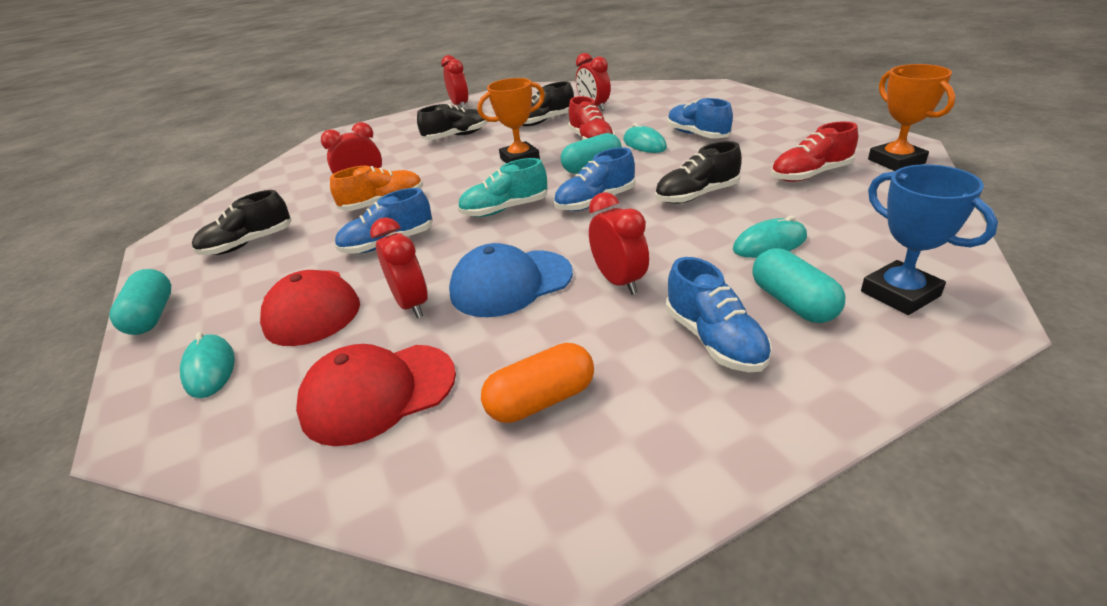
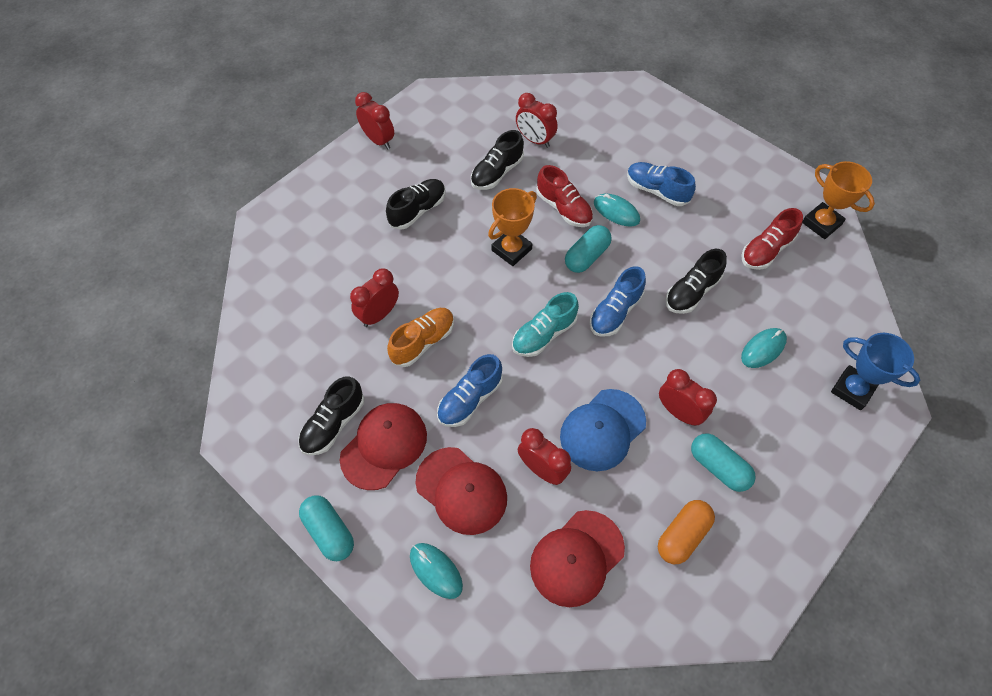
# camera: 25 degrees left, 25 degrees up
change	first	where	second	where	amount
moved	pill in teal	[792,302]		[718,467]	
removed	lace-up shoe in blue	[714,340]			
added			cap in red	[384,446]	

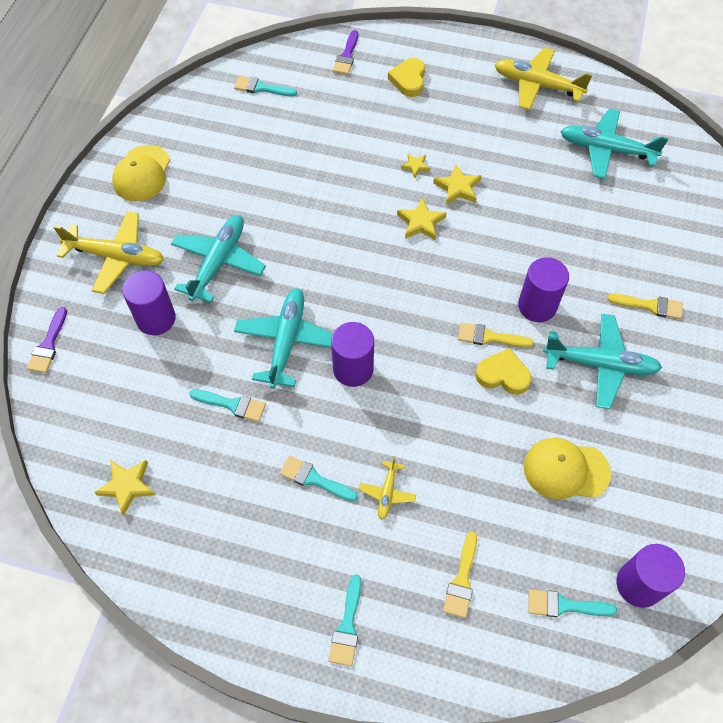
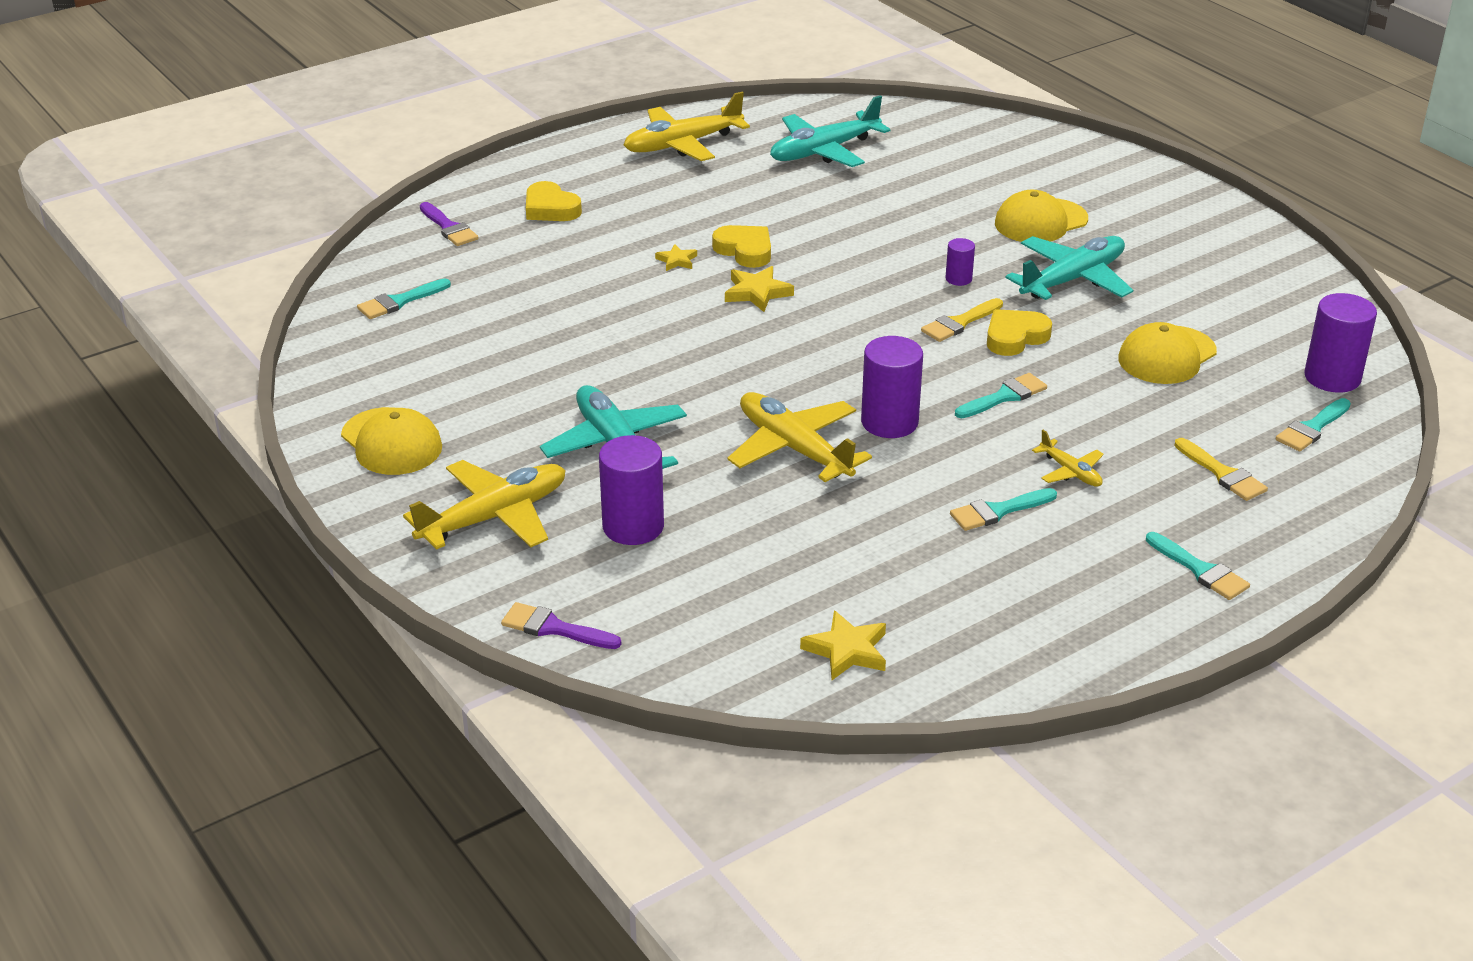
# camera: 50 degrees left, 25 degrees down
change	first	where	second	where	amount
replaced	star in yellow	[458,188]	heart in yellow	[745,250]	
resized	solid cylinder in purple	[537,306]		[958,279]	x0.52
recoloured	toy plane in teal	[287,341]	toy plane in yellow	[794,448]	
replaced	brush in yellow	[650,306]	cap in yellow	[1040,221]	
turned	brush in purple	[48,345]		[554,628]	150 degrees clockwise
moved	brush in teal	[232,405]		[1004,396]	

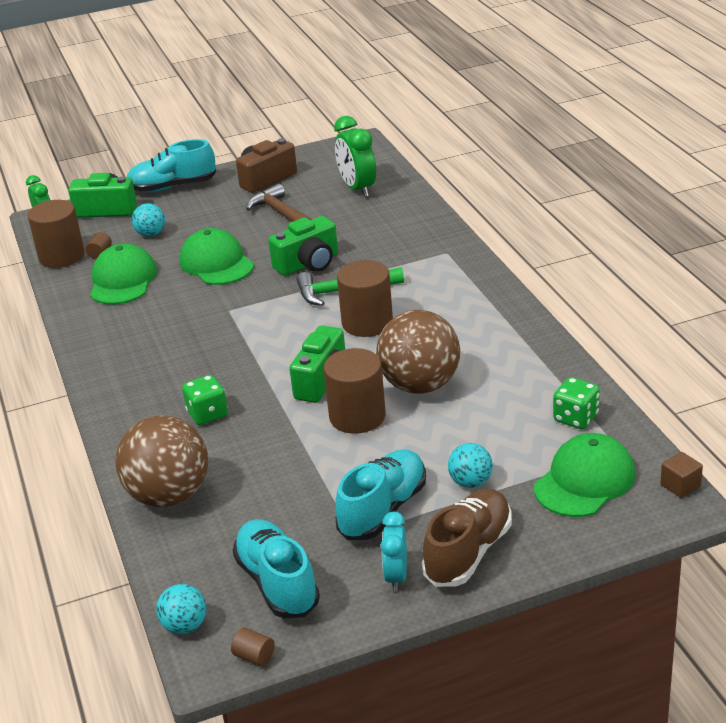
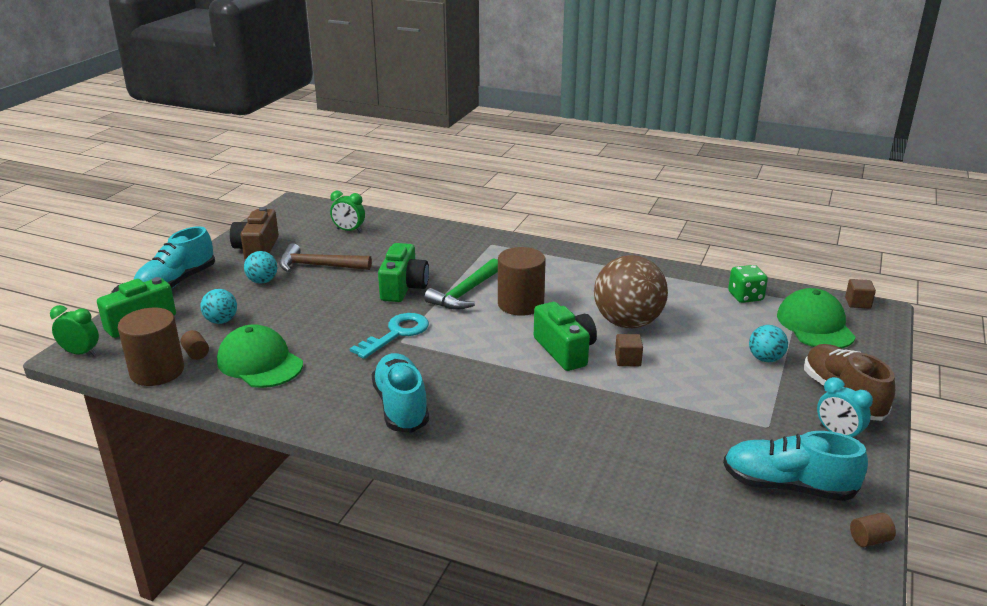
# camera: 50 degrees left, 5 degrees down
change	first	where	second	where	amount
resized	clock in emerald	[357,188]		[349,230]	x0.63
removed	cap in emerald	[216,263]			
replaced	solid cylinder in dark brown	[357,416]	solid cube in dark brown	[627,360]	
removed	dice in emerald	[207,414]			
removed	play ball in dark brown	[169,495]			
moved	lace-up shoe in teal	[383,509]		[401,406]	
moved	play ball in teal	[185,626]		[262,281]	
added			door key in teal	[396,334]	

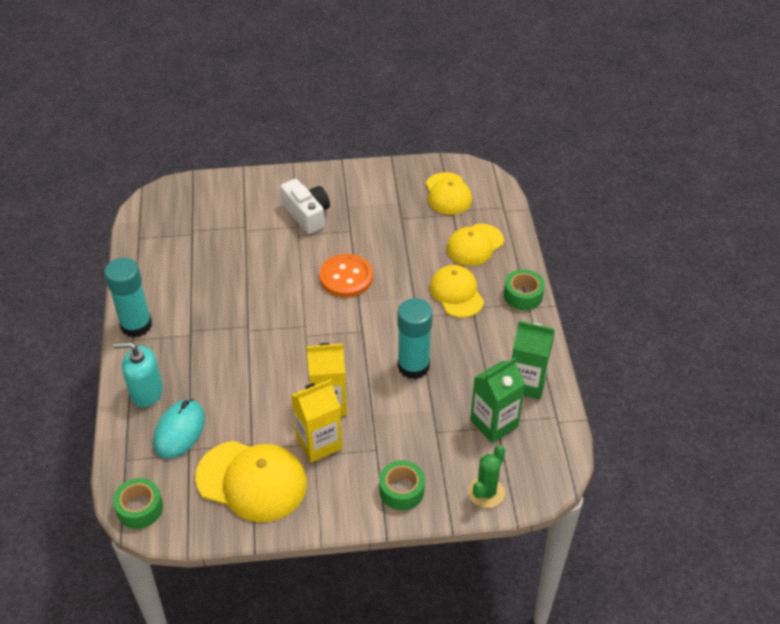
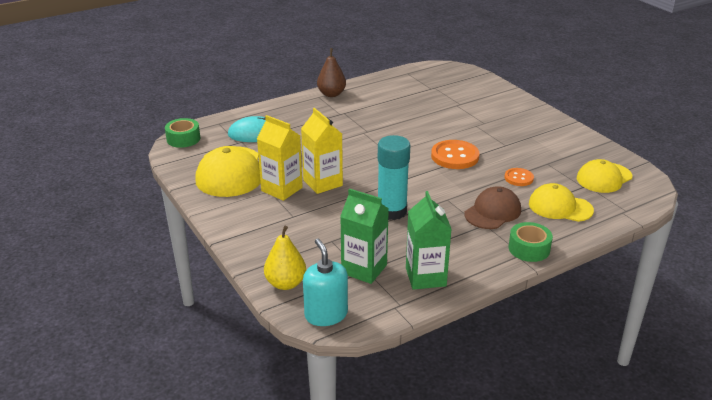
# camera: 65 degrees right, 15 degrees down
change	first	where	second	where	amount
removed	photo camera in pure white	[307,214]			
replaced	glue stick in teal	[136,325]	pear in dark brown	[331,94]	
recoloured	cap in yellow	[456,293]	cap in dark brown	[493,212]	
moved	soap pump in teal	[146,392]		[326,314]	
replaced	prickly plant in emerald	[486,492]	pear in yellow	[286,283]	
removed	roll of tape in emerald	[401,490]			
added			button in orange-coloured	[518,178]	

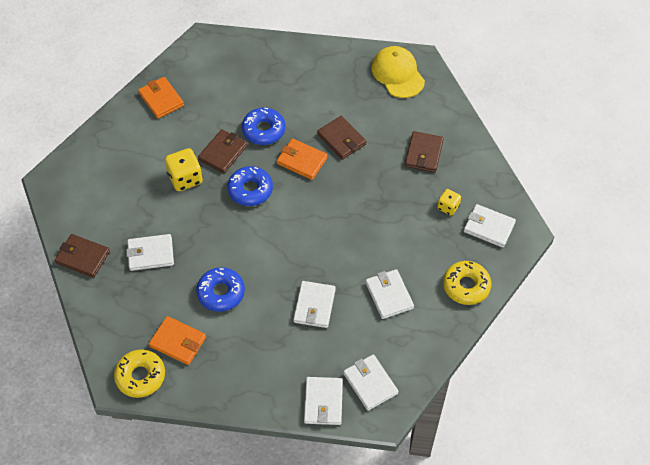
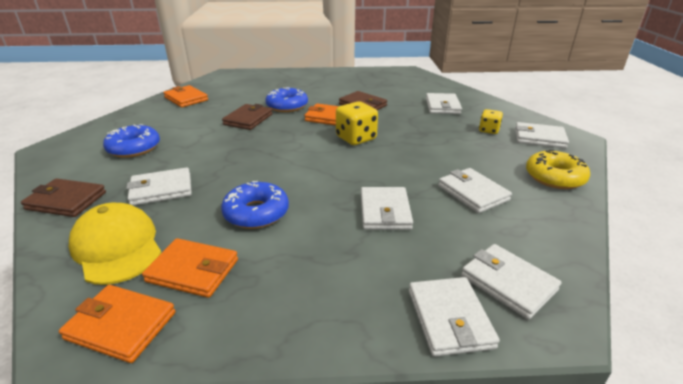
# camera: 10 degrees left, 25 degrees down
change	first	where	second	where	amount
moved	cap in yellow	[397,74]		[117,247]	
recoloured	wallet in dark brown	[423,153]	wallet in pure white	[442,106]	
moved	dice in yellow	[185,178]		[356,138]	
moved	donut in blue	[250,190]		[134,148]	
replaced	donut in yellow	[140,376]	wallet in orange-coloured	[121,325]	

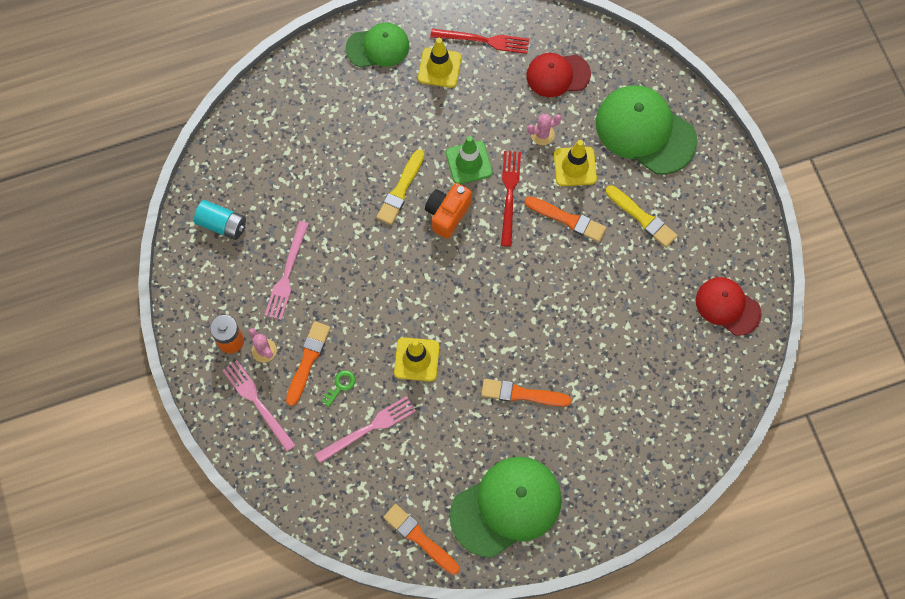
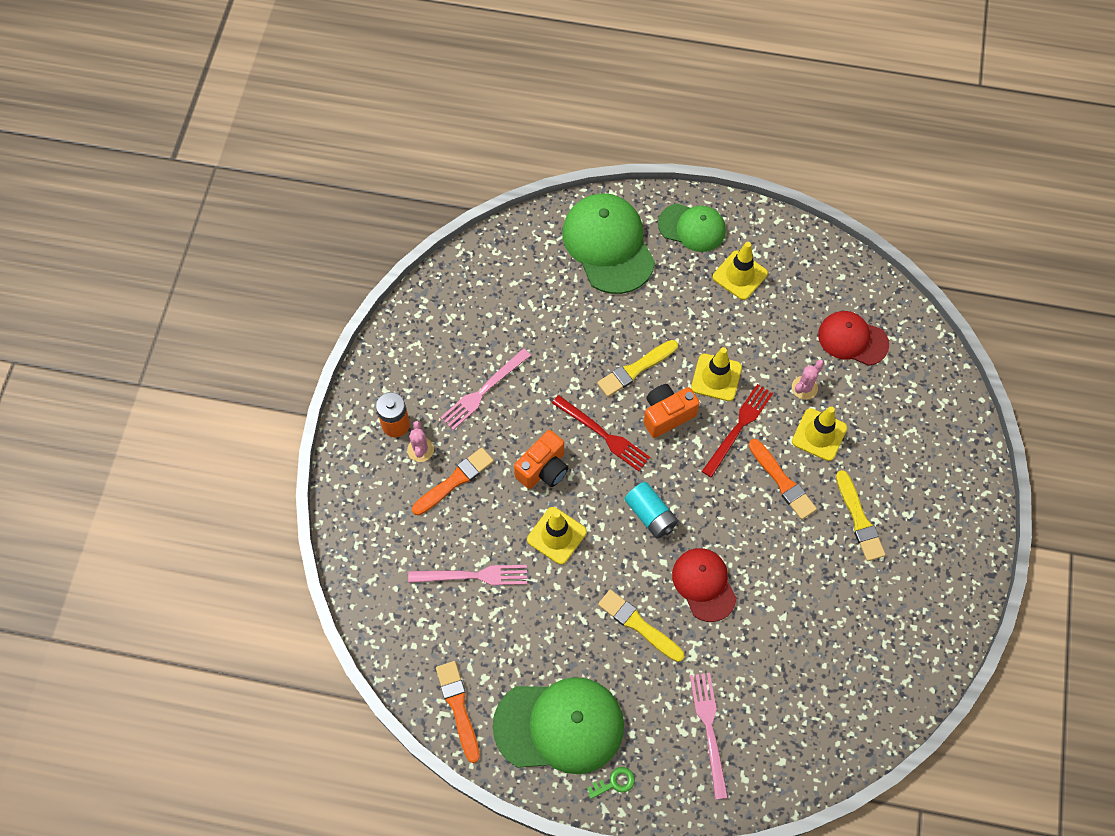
# camera: 30 degrees right, 5 degrees down
change	first	where	second	where	amount
moved	fork in red	[483,40]		[603,434]	
moved	cap in emerald	[645,131]		[608,245]	
turned	prickly plant in rose-pink	[542,134]		[804,388]	60 degrees counterclockwise
recoloured	road cone in emerald	[469,163]	road cone in yellow	[716,377]	
moved	battery in teal	[222,224]		[650,515]	
moved	cap in red	[727,306]		[704,584]	
moved	fork in rose-pink	[257,403]		[709,730]	
moved	door key in emerald	[340,386]		[614,782]	
recoloured	brush in orange-coloured	[522,394]	brush in yellow	[638,625]	
added			photo camera in orange-coloured	[543,469]	

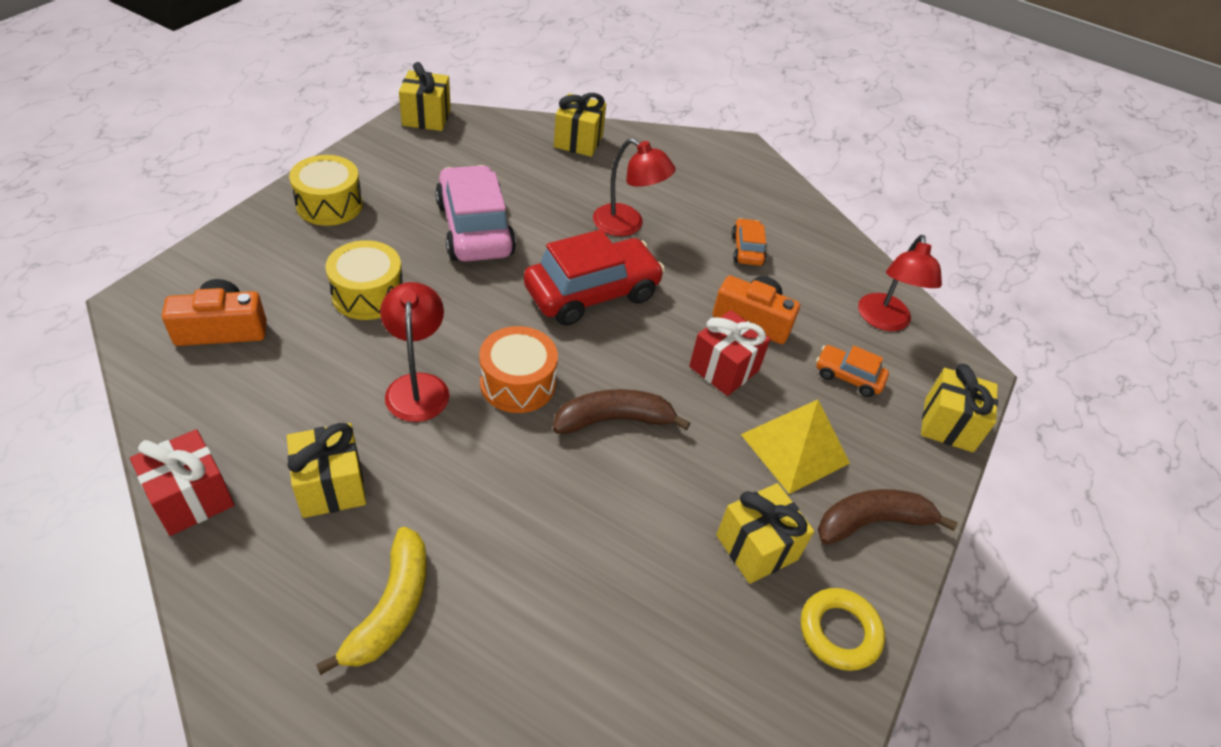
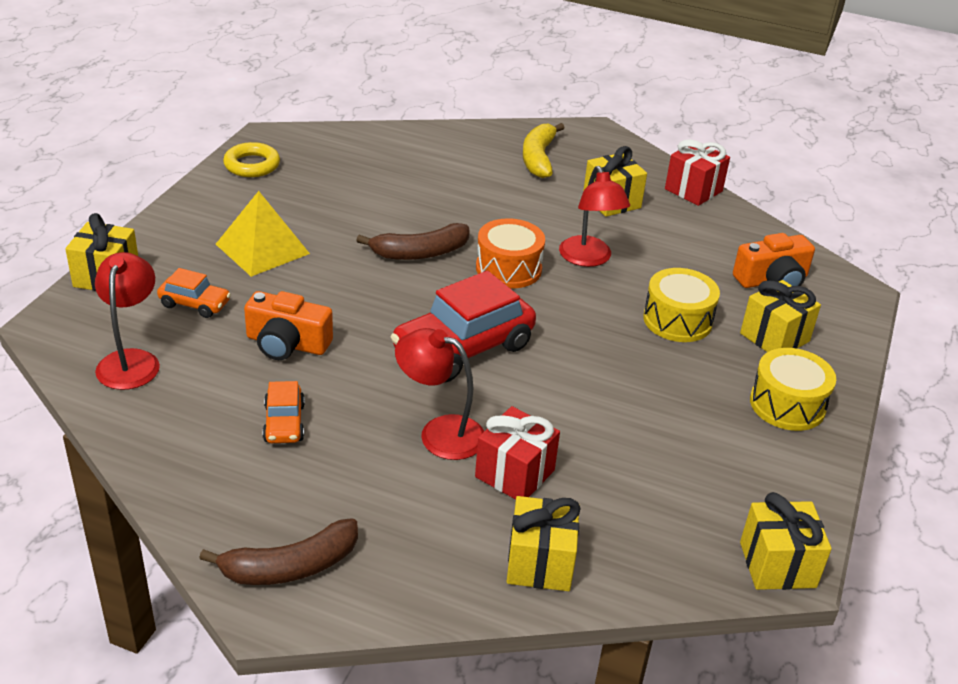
# camera: 175 degrees right, 10 degrees down
change	first	where	second	where	amount
removed	automobile in rose-pink	[474,229]			
moved	present in red	[724,369]		[515,474]	
moved	present in yellow	[756,547]		[774,337]	
moved	banana fruit in dark brown	[872,522]		[290,566]	

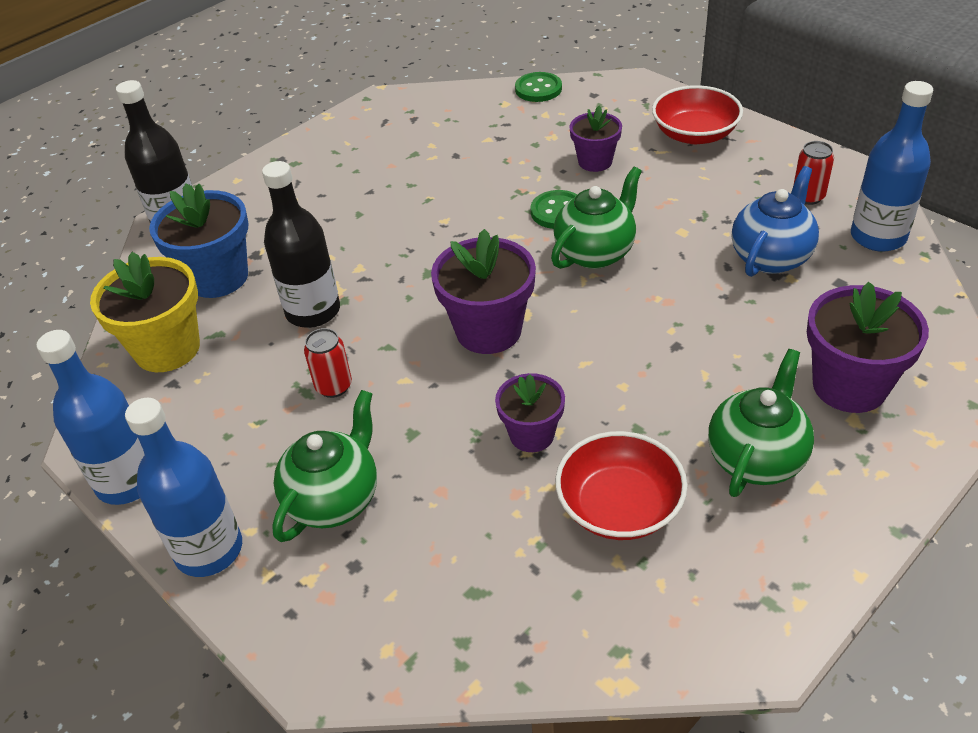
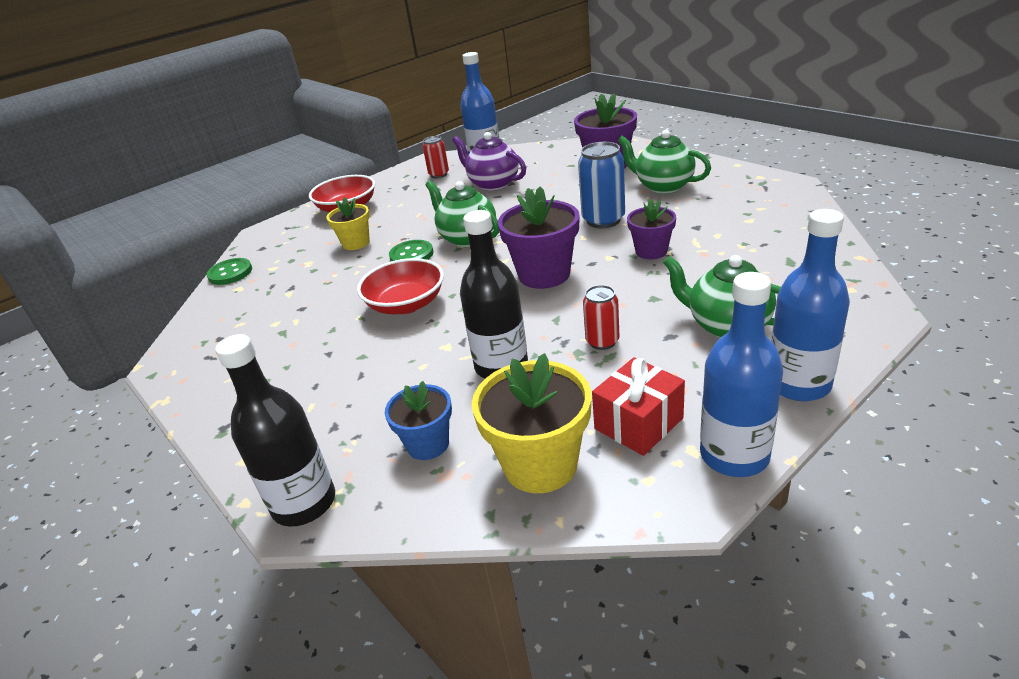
# camera: 85 degrees left, 10 degrees down
change	first	where	second	where	amount
recoloured	plant pot in purple	[595,161]	plant pot in yellow	[356,243]	
recoloured	china teapot in blue	[771,257]	china teapot in purple	[493,184]	
resized	plant pot in blue	[218,277]		[428,444]	x0.61
moved	bowl in red	[619,506]		[406,304]	
added			can in blue	[603,220]	
added			present in red	[638,423]	

